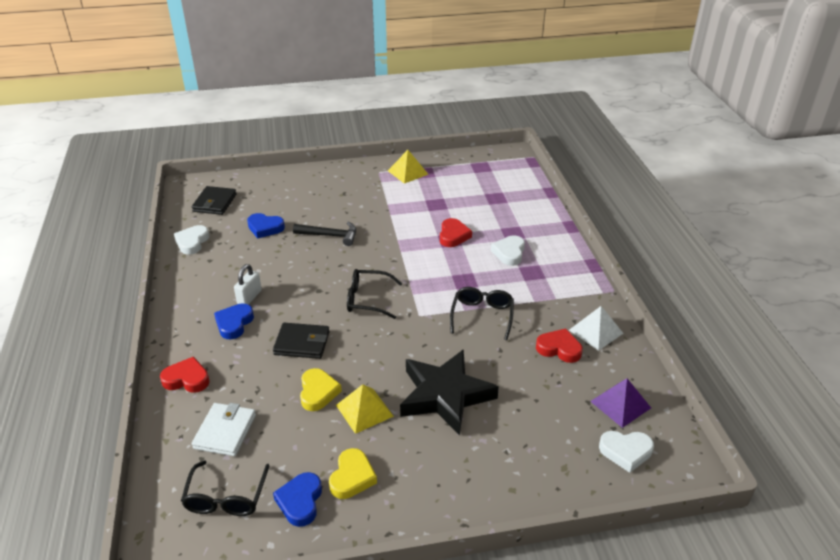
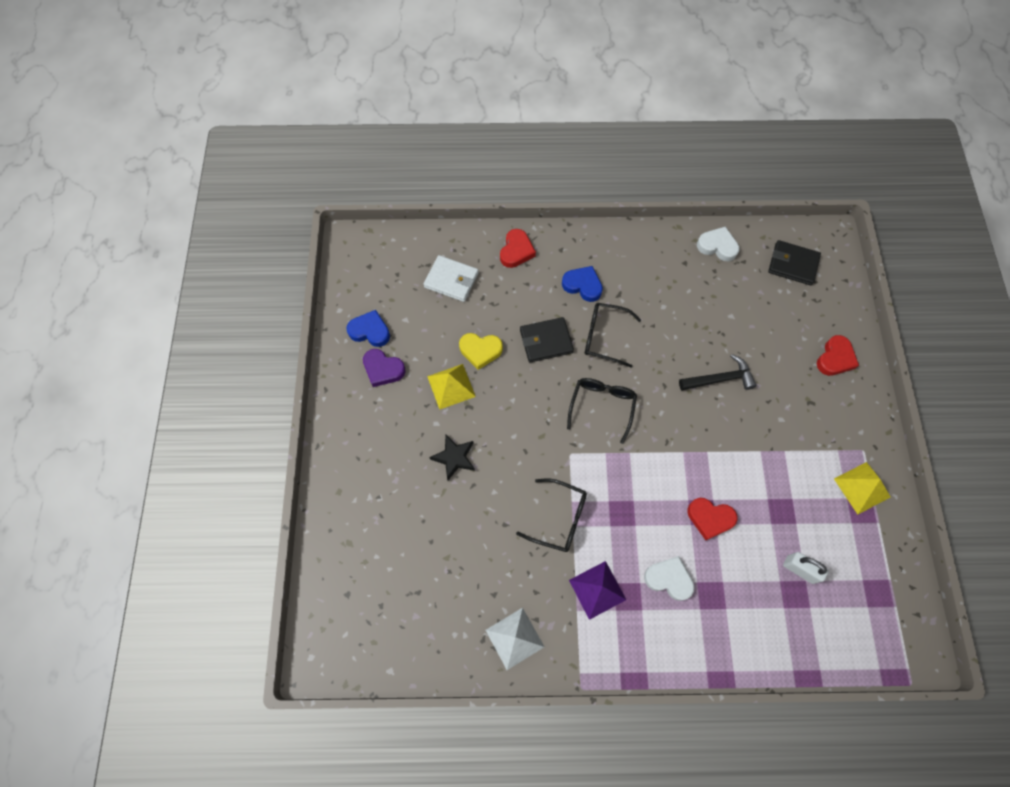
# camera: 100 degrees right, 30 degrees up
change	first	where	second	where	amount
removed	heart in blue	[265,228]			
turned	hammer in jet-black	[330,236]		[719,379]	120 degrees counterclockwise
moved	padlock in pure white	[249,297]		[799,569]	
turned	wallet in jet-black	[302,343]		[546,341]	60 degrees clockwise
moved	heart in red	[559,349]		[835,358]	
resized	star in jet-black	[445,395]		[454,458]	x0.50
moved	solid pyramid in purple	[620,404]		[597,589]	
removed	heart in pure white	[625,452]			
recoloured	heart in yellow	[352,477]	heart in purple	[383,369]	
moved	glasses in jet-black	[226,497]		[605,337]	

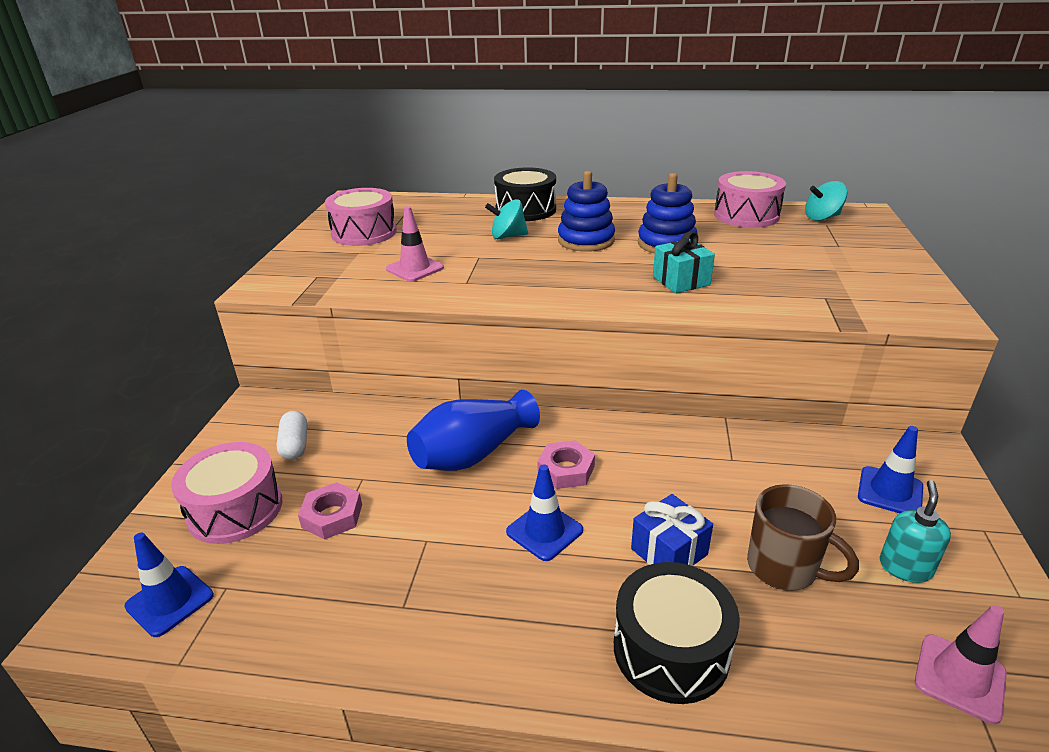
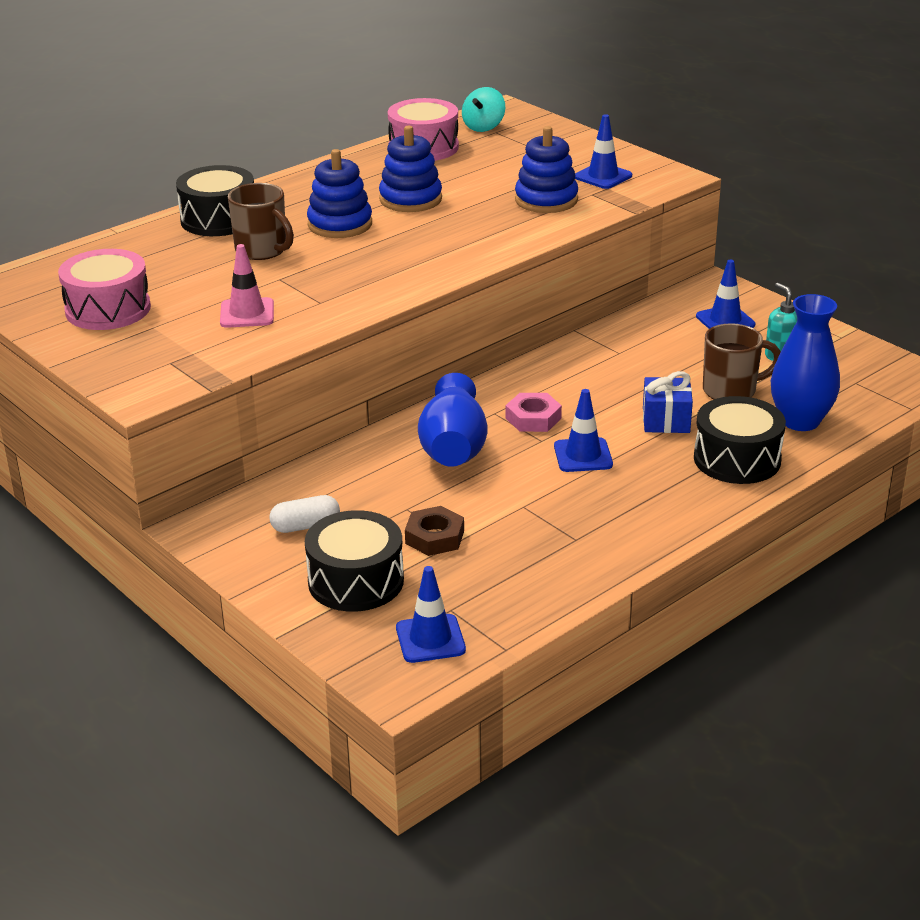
# camera: 50 degrees left, 0 degrees up
change	first	where	second	where	amount
replaced	whirligig in teal	[508,236]	mug in dark brown	[262,250]	
removed	present in teal	[681,281]			
turned	pill in pure white	[295,445]		[305,526]	45 degrees counterclockwise
recoloured	snare drum in rose-pink	[235,509]	snare drum in jet-black	[356,581]	
recoloured	hex nut in rose-pink	[332,516]	hex nut in dark brown	[434,537]	
removed	road cone in rose-pink	[959,678]			
added			road cone in blue	[603,176]	
added			ring stacker in blue	[546,200]	
added			flower vase in blue	[800,421]	

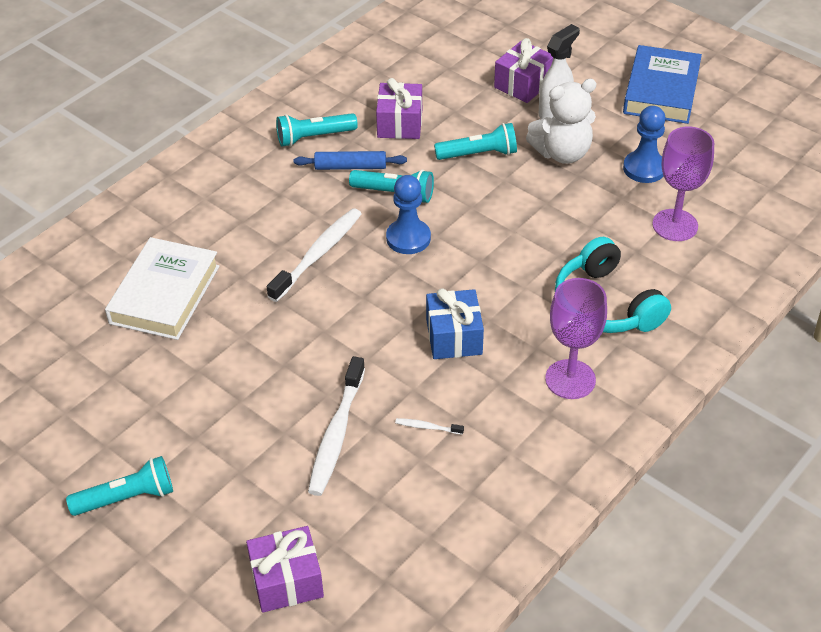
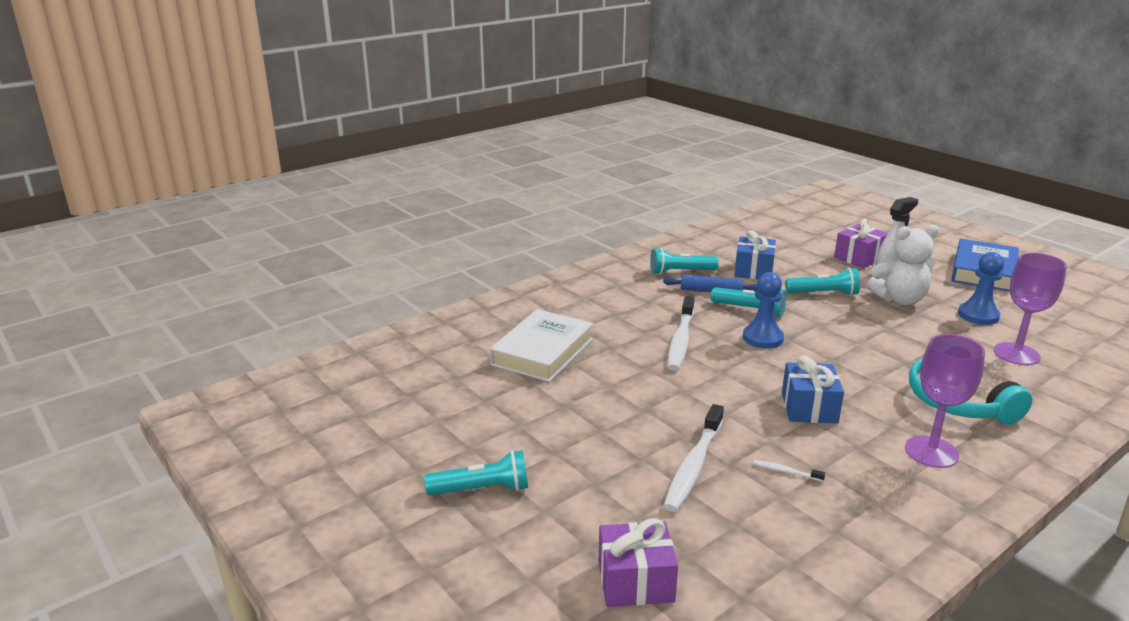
# camera: 10 degrees right, 20 degrees down
change	first	where	second	where	amount
recoloured	present in purple	[399,123]	present in blue	[753,270]	
turned	tooth brush in pure white	[318,254]		[680,340]	150 degrees clockwise

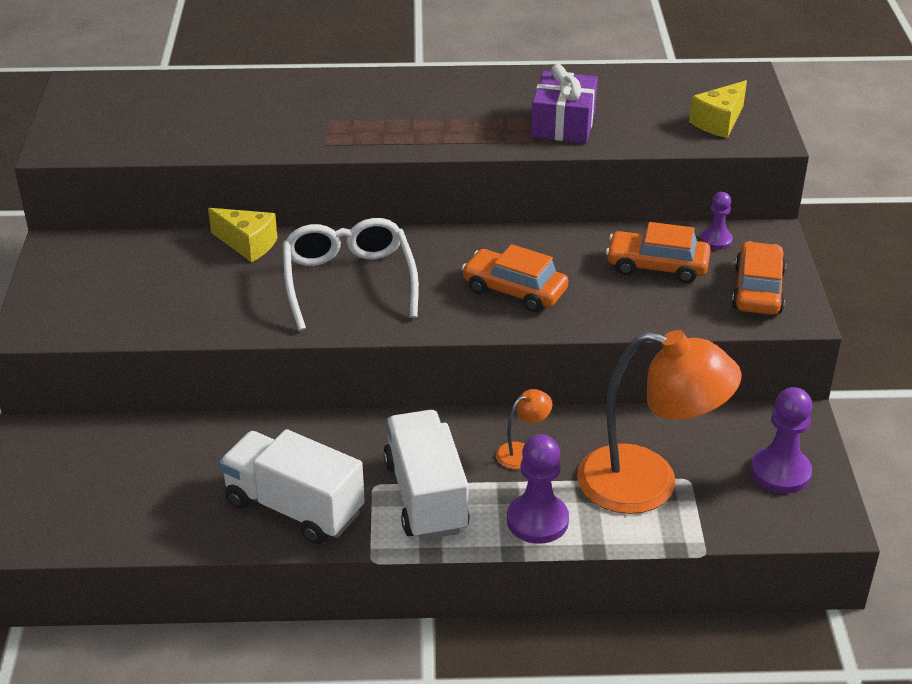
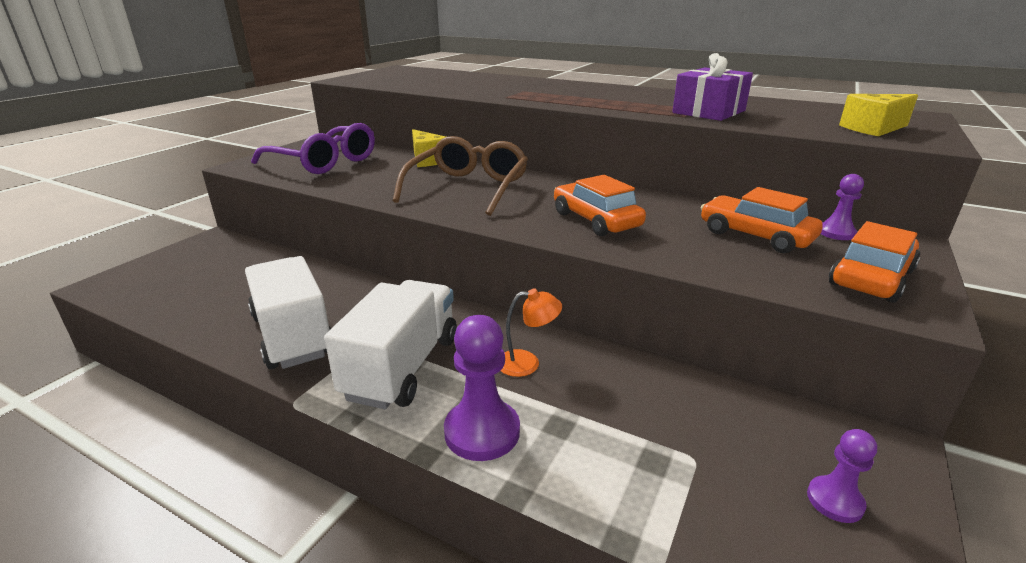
# camera: 30 degrees right, 10 degrees down
change	first	where	second	where	amount
recoloured	glasses in pure white	[349,282]	glasses in dark brown	[467,188]	
removed	desk lamp in orange-coloured	[648,484]			
resized	pawn in purple	[780,472]		[835,501]	x0.59
added			glasses in purple	[323,162]	

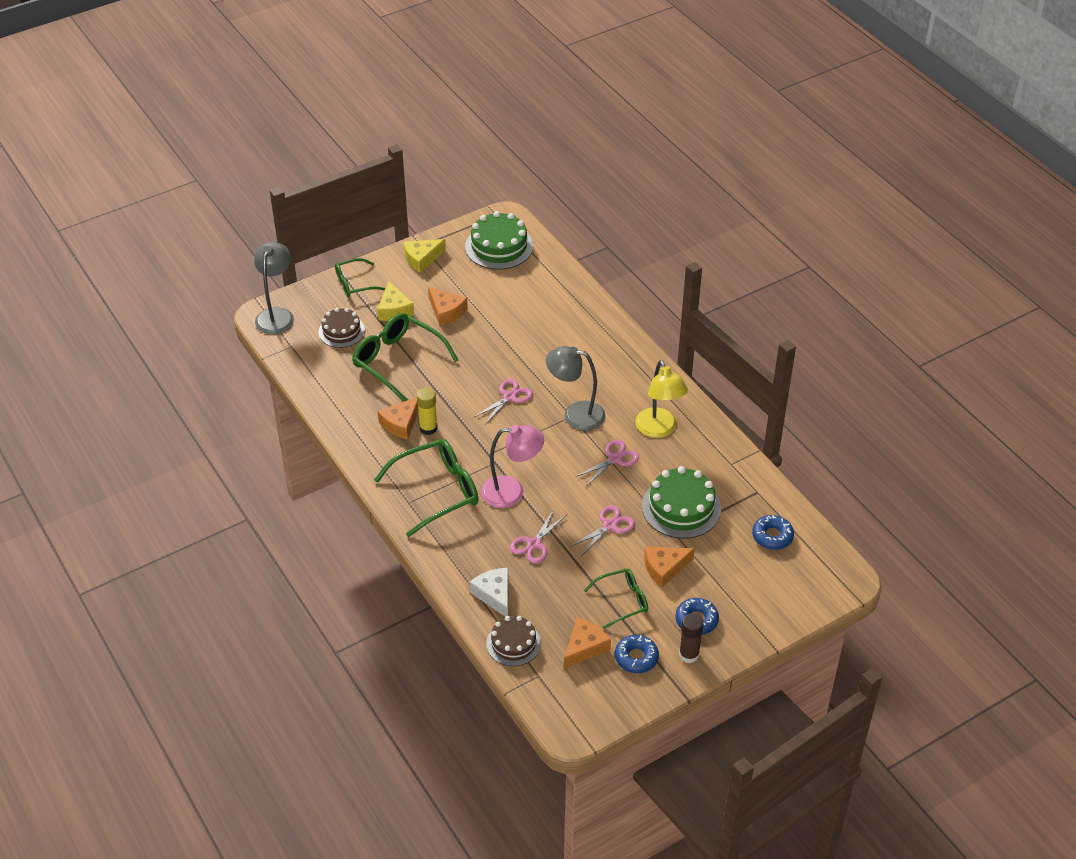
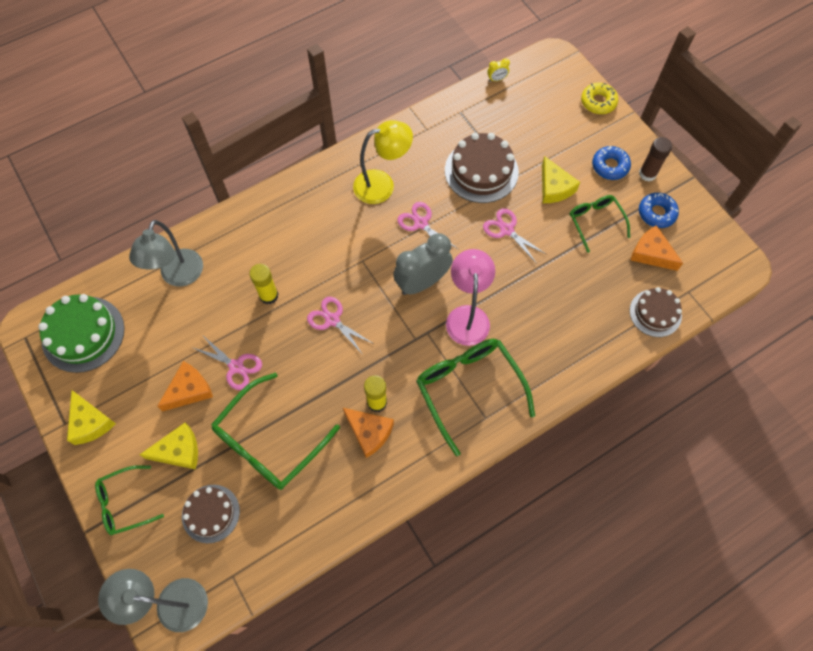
# camera: 90 degrees left, 20 degrees up
change	first	where	second	where	amount
turned	glasses in emerald	[355,284]		[124,503]	90 degrees clockwise
moved	desk lamp in gray	[575,414]		[178,276]	
recoloured	gateau in emerald	[681,507]	gateau in dark brown	[481,171]	
moved	pair of scissors in rose-pink	[534,544]		[236,366]	
removed	donut in blue	[772,536]			
recoloured	piece of cheese in orange-coloured	[664,568]	piece of cheese in yellow	[554,187]	
removed	piece of cheese in pure white	[494,595]			
added			clock in yellow	[497,79]	
added			donut in yellow	[598,102]	
added			clock in gray	[422,282]	
added			glue stick in yellow	[269,295]	

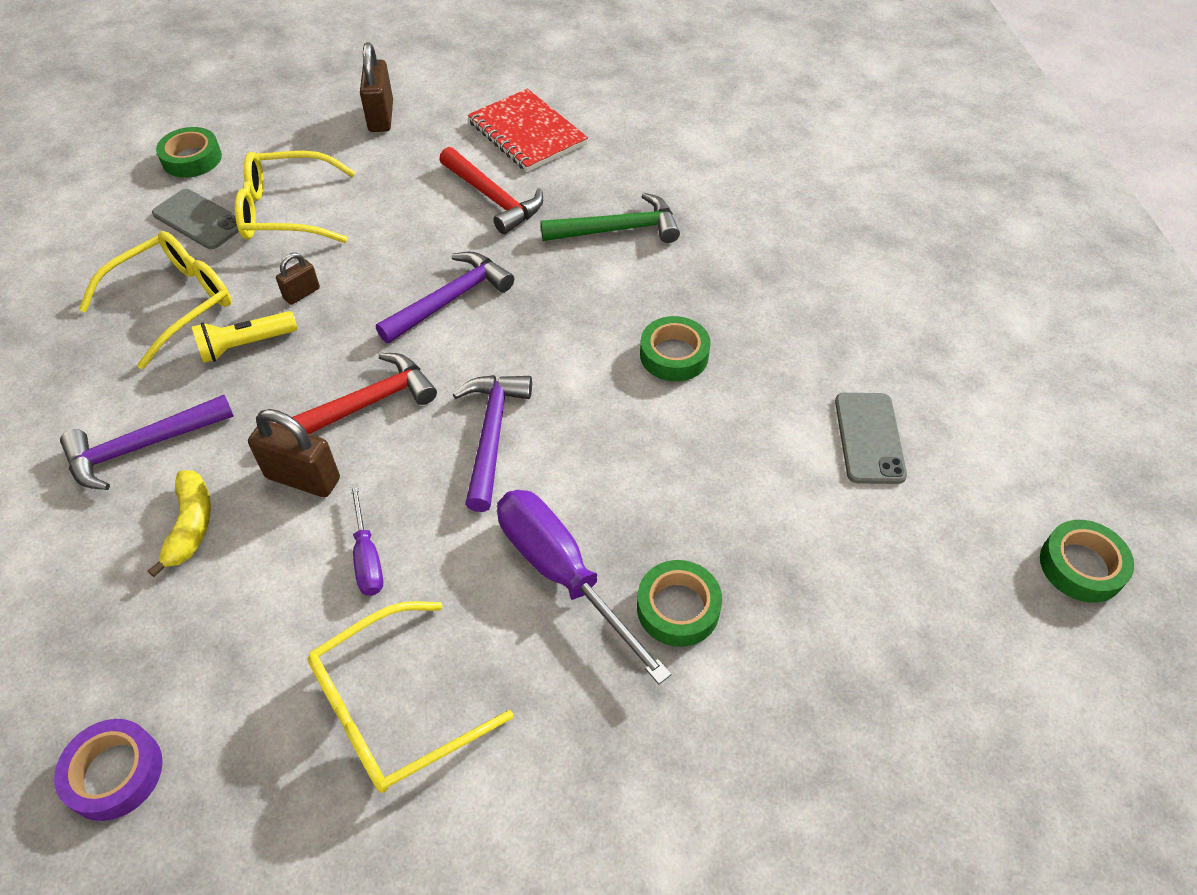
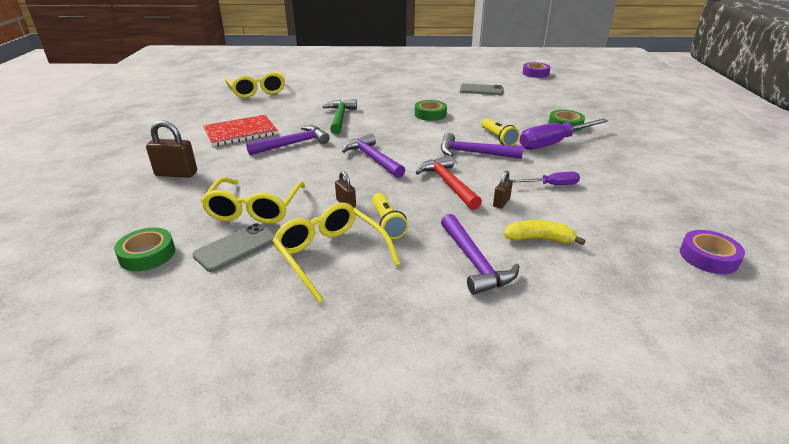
# camera: 80 degrees left, 20 degrees down
change	first	where	second	where	amount
recoloured	hammer in red	[493,198]	hammer in purple	[293,144]	
resized	padlock in dark brown	[303,478]		[501,202]	x0.57
recoloured	roll of tape in emerald	[1081,566]	roll of tape in purple	[535,73]	
moved	glasses in yellow	[393,709]		[257,91]	
added			pocket torch in yellow	[498,138]	

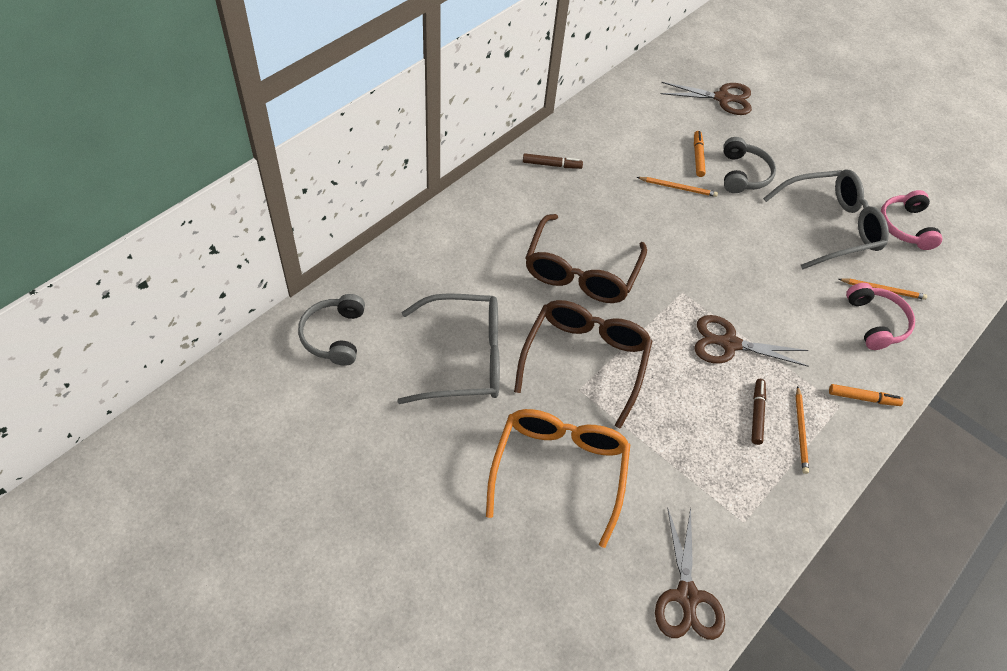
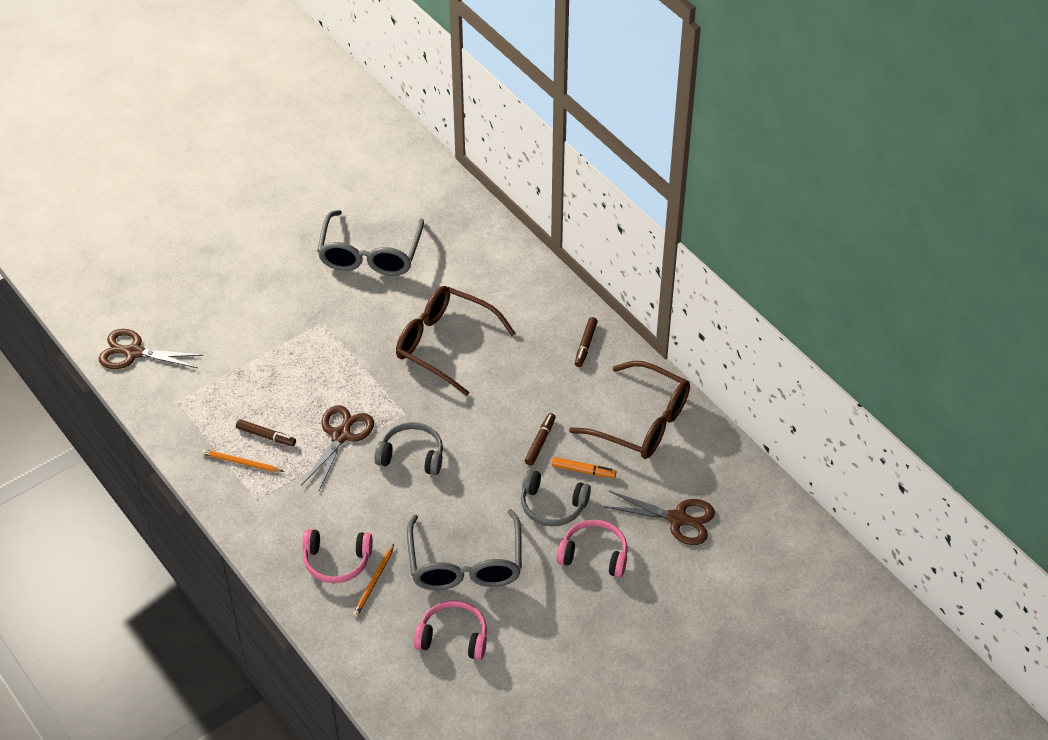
# camera: 105 degrees right, 5 degrees down
change	first	where	second	where	amount
turned	pair of scissors in dark brown	[722,98]		[677,519]	90 degrees counterclockwise
replaced	lead pencil in orange-coloured	[678,188]	marker in dark brown	[540,442]	
moved	over-ear headphones in gray	[334,335]		[412,455]	
moved	glasses in dark brown	[585,360]		[642,422]	
removed	marker in orange-coloured	[862,398]			
removed	glasses in orange-coloured	[559,470]			
added			over-ear headphones in rose-pink	[594,554]	

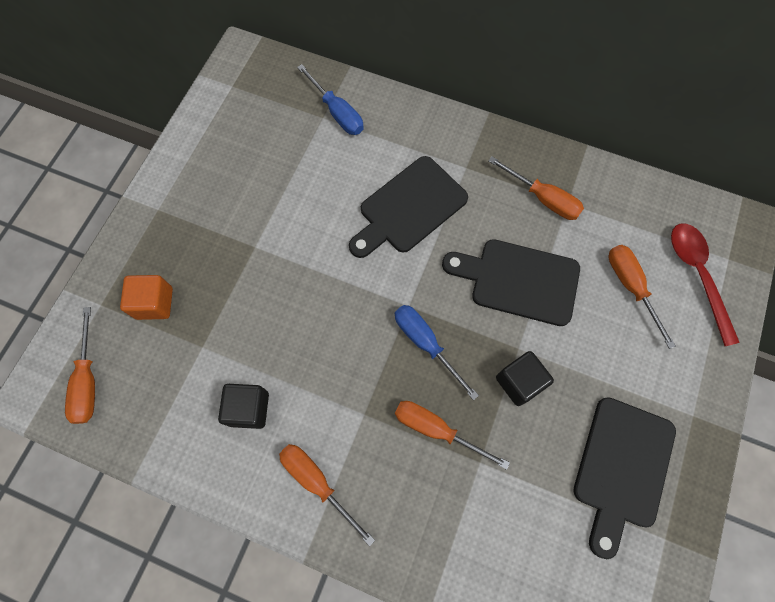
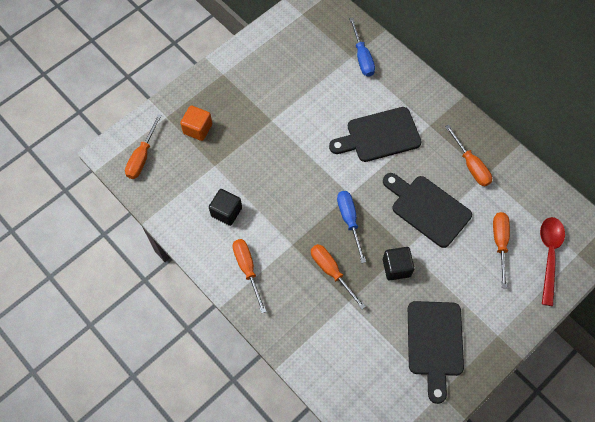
# camera: 25 degrees right, 5 degrees down
change	first	where	second	where	amount
turned	bread board in jet-black	[621,467]		[434,343]	45 degrees counterclockwise

